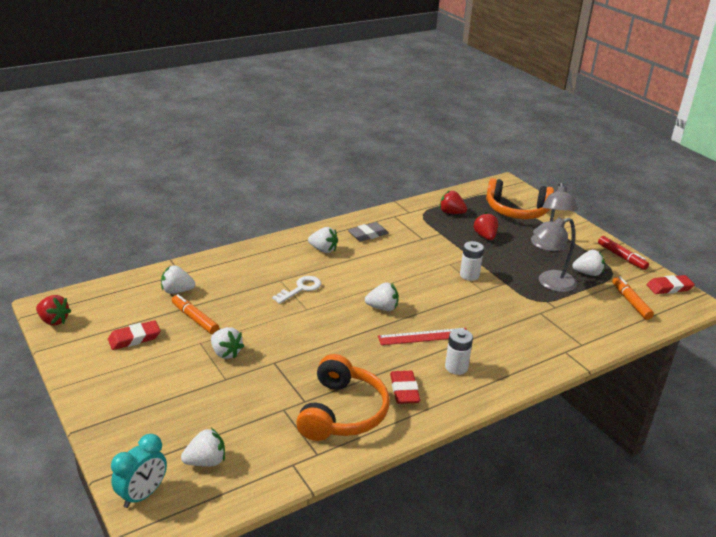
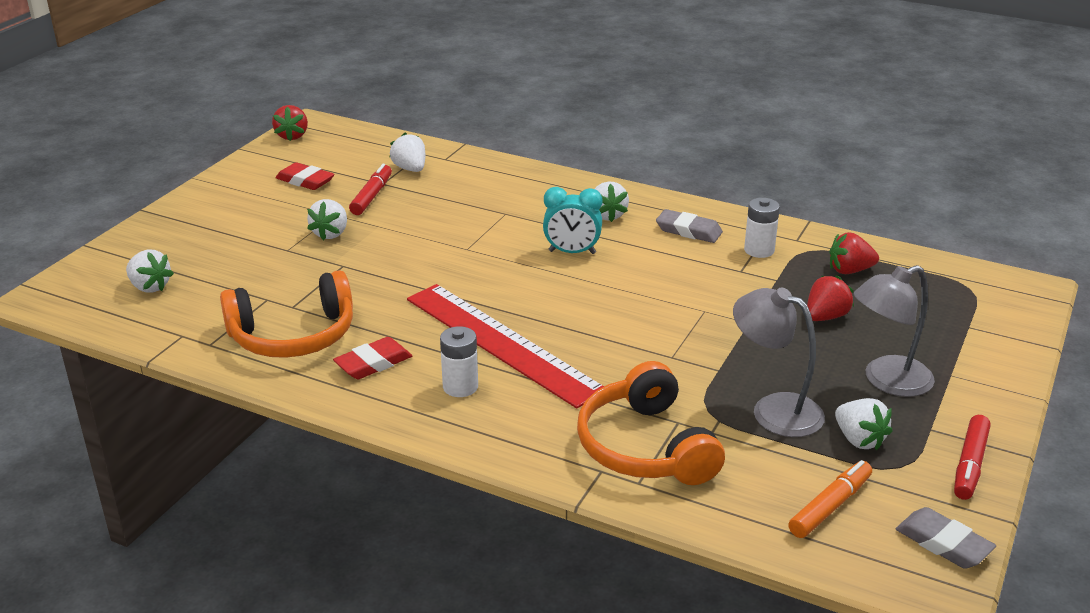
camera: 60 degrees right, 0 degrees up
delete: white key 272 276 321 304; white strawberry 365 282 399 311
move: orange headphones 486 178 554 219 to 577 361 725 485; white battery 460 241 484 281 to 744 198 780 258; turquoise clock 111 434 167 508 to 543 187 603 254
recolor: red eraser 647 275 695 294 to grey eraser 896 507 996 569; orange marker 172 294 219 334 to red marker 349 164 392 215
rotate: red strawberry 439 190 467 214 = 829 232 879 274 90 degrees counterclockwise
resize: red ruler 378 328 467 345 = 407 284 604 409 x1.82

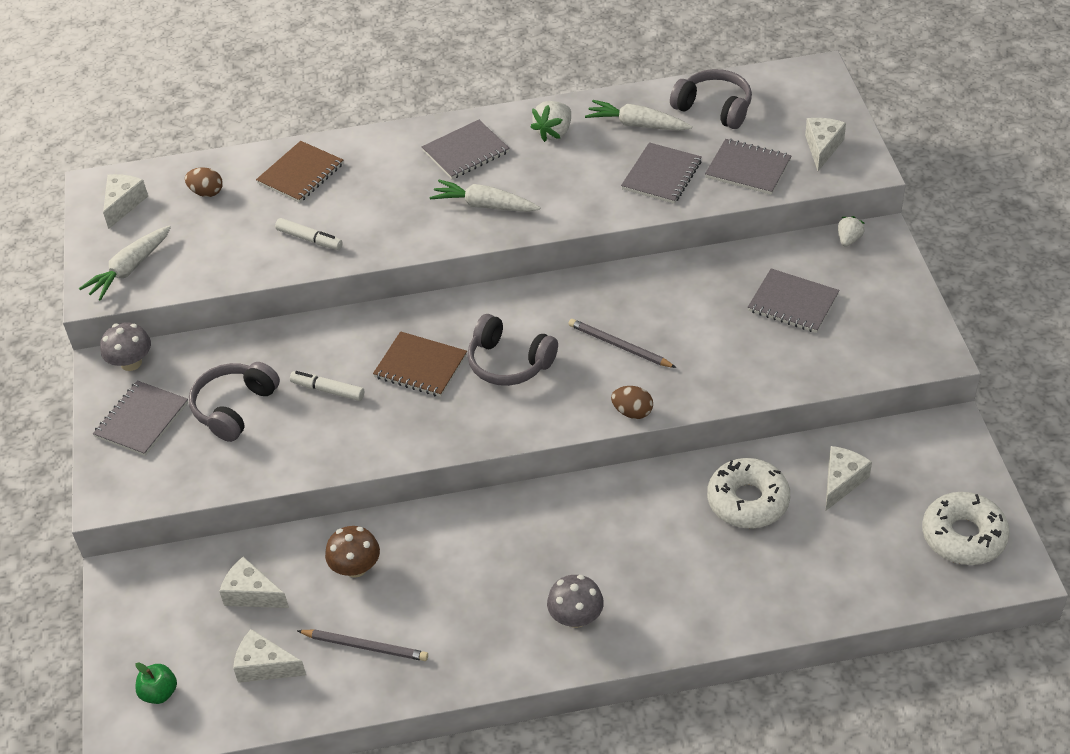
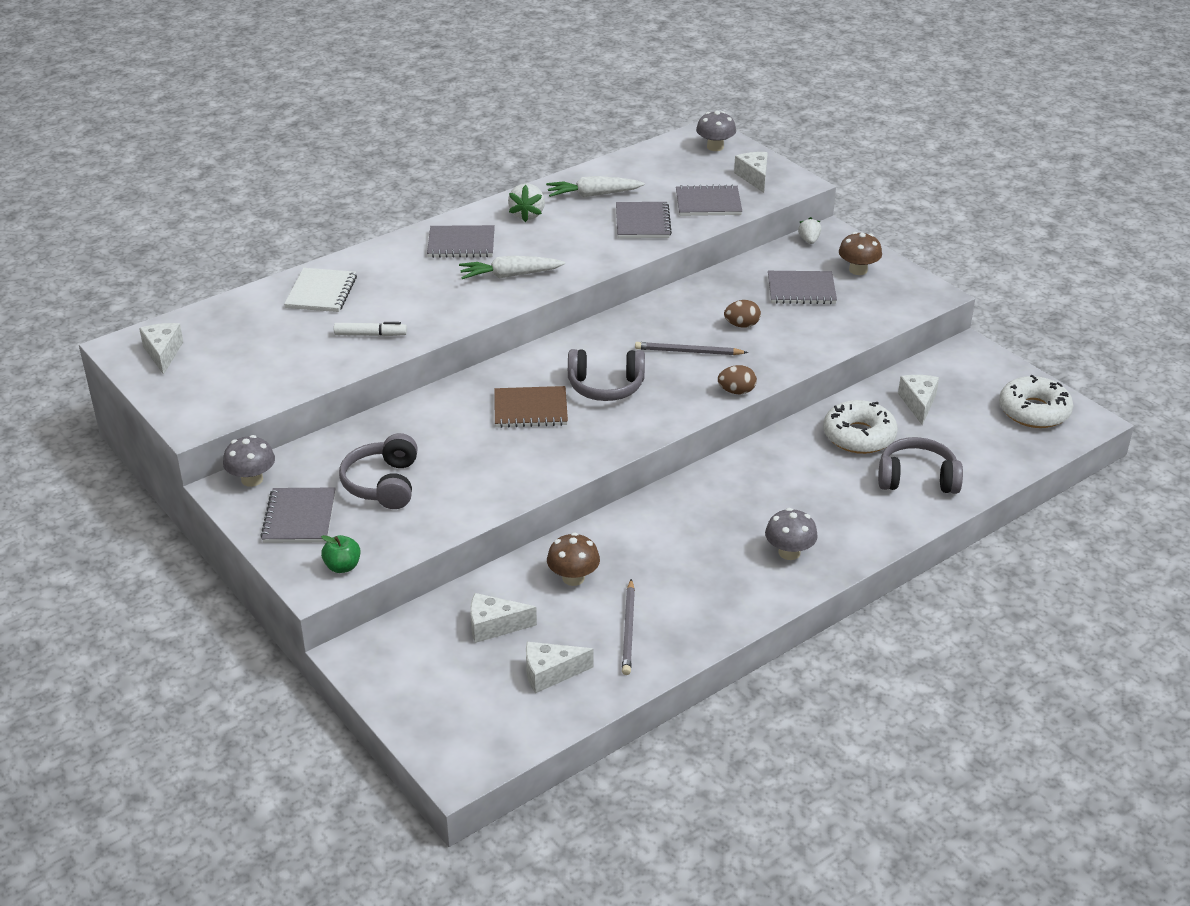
camera: 30 degrees left, 10 degrees down
delete: white carrot 79 226 171 301; white marker 290 371 364 401
insert: grey mushroom 696 111 736 151; brown mushroom 839 232 882 275
move: grey headphones 670 69 752 129 to 878 437 963 494; brown egg 185 168 223 197 to 724 300 761 328; green apple 135 662 177 704 to 321 535 360 573
recolor: brown notebook 256 141 343 203 to white notebook 284 268 357 312
rotate: grey notebook 422 120 510 179 = 427 225 495 258 60 degrees clockwise; grey pencil 297 629 428 661 = 622 579 635 675 105 degrees clockwise

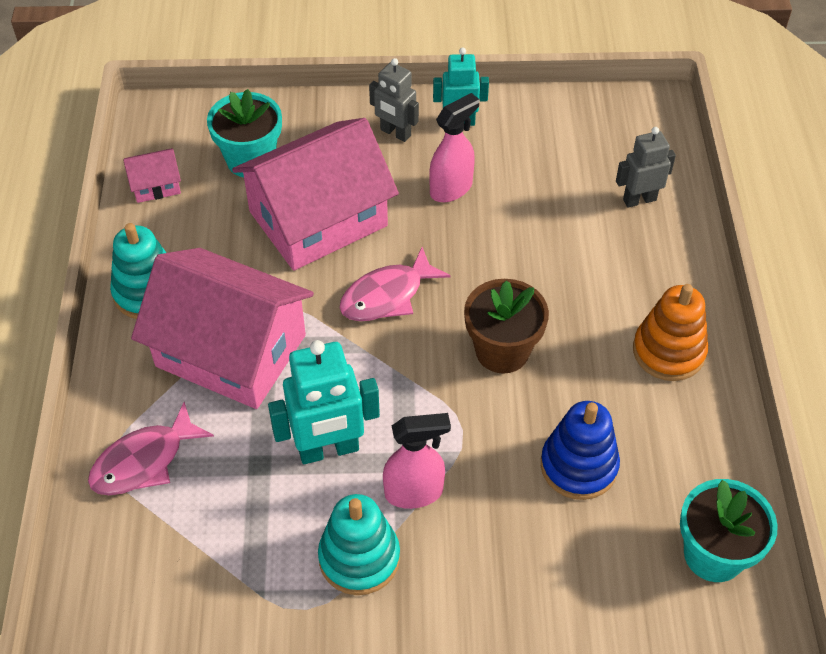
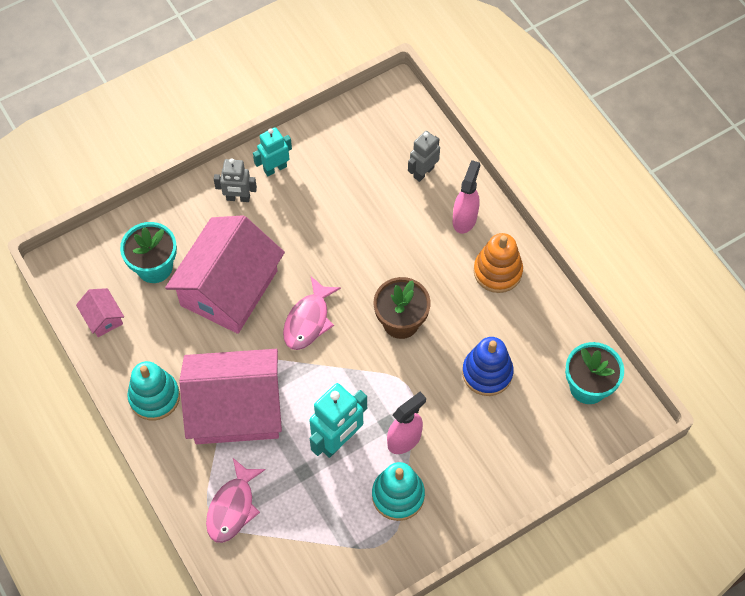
camera: 30 degrees left, 10 degrees up
move: pink spray bottle 429 93 480 202 to 453 160 480 234
rotate: pink house 123 148 181 203 = 76 288 124 337 75 degrees counterclockwise

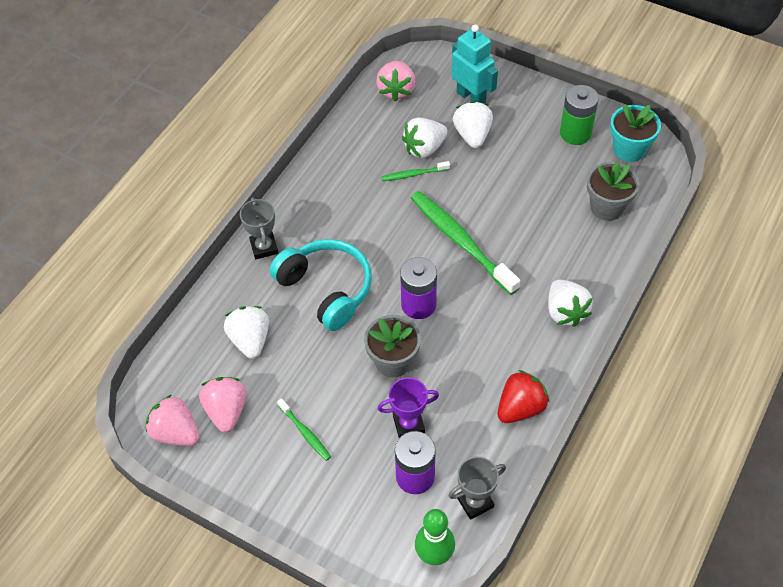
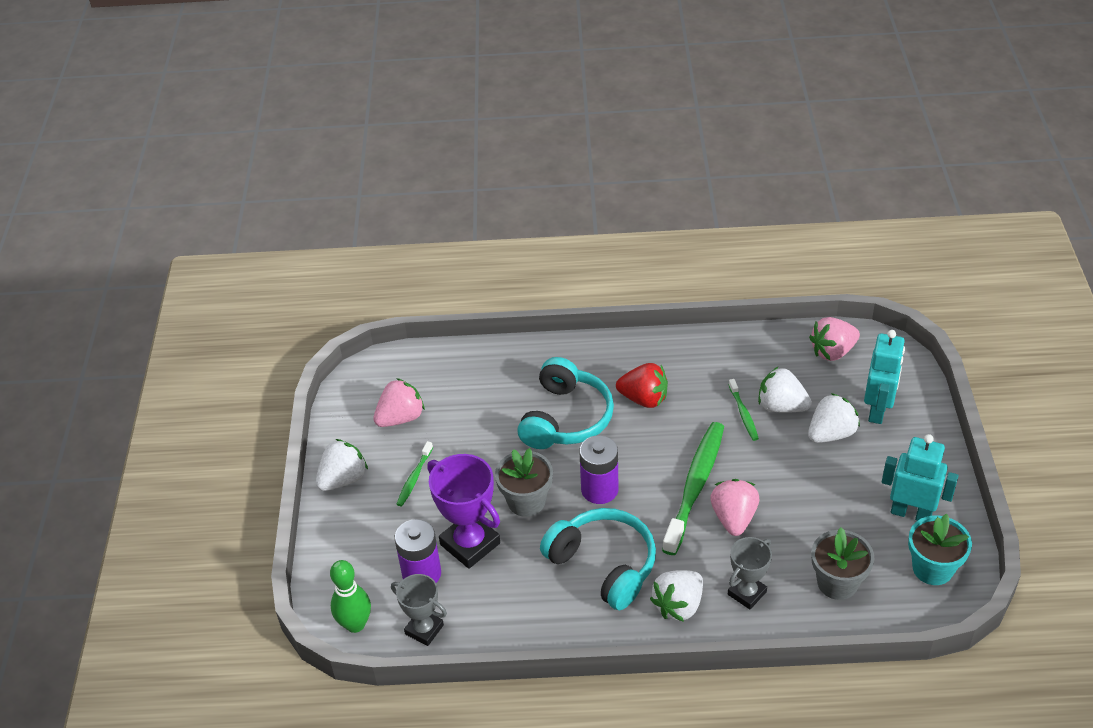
camera: 60 degrees right, 10 degrees down
insert: turquoise headphones 540 508 656 610
move: grey trophy 240 197 278 259 to 728 537 772 610; white strawberry 224 306 269 359 to 316 439 368 491; red strawberry 498 370 549 423 to 616 363 668 408; pink strawberry 146 395 200 446 to 710 479 759 536
replace: green battery 560 85 599 145 to turquoise robot 882 434 958 521
rotate: green toothbrush 382 161 450 181 = 729 379 759 441 150 degrees counterclockwise
resize: purple trophy 378 378 439 438 = 428 454 500 569 x1.61

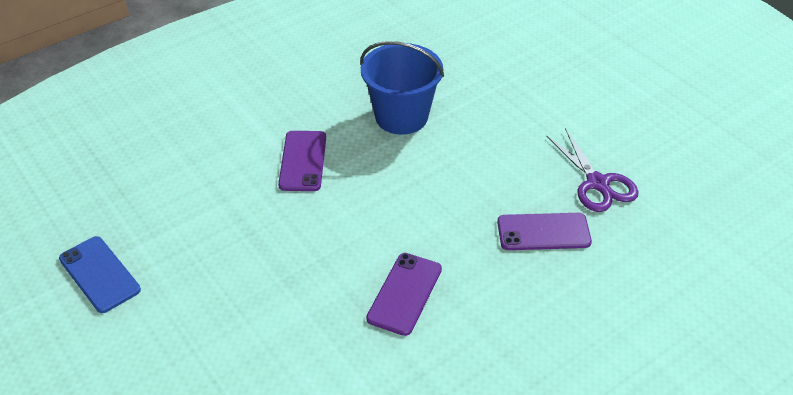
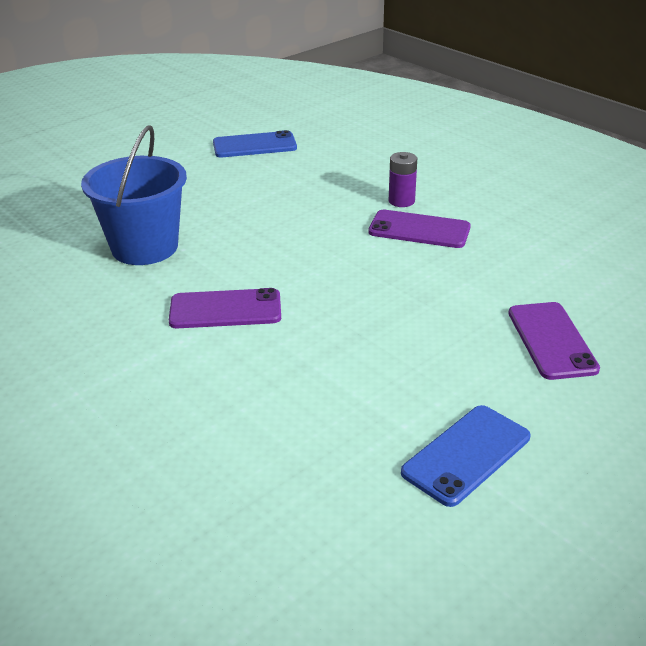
camera: 95 degrees left, 10 degrees down
insert: purple battery 389 152 417 207
move: purple phone 497 213 592 250 to 508 302 600 380
replace: purple scissors 546 128 639 212 to blue phone 213 130 297 157

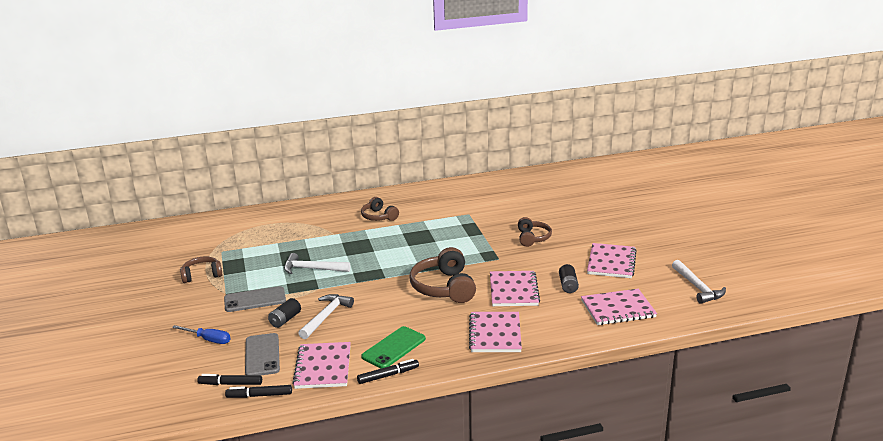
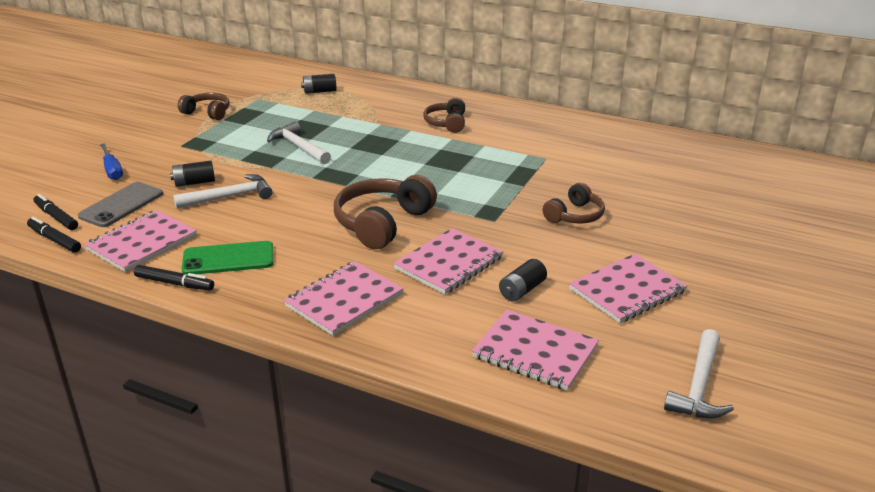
camera: 40 degrees right, 5 degrees up
delete: grey phone 224 286 286 312
insert: black battery 301 74 336 94

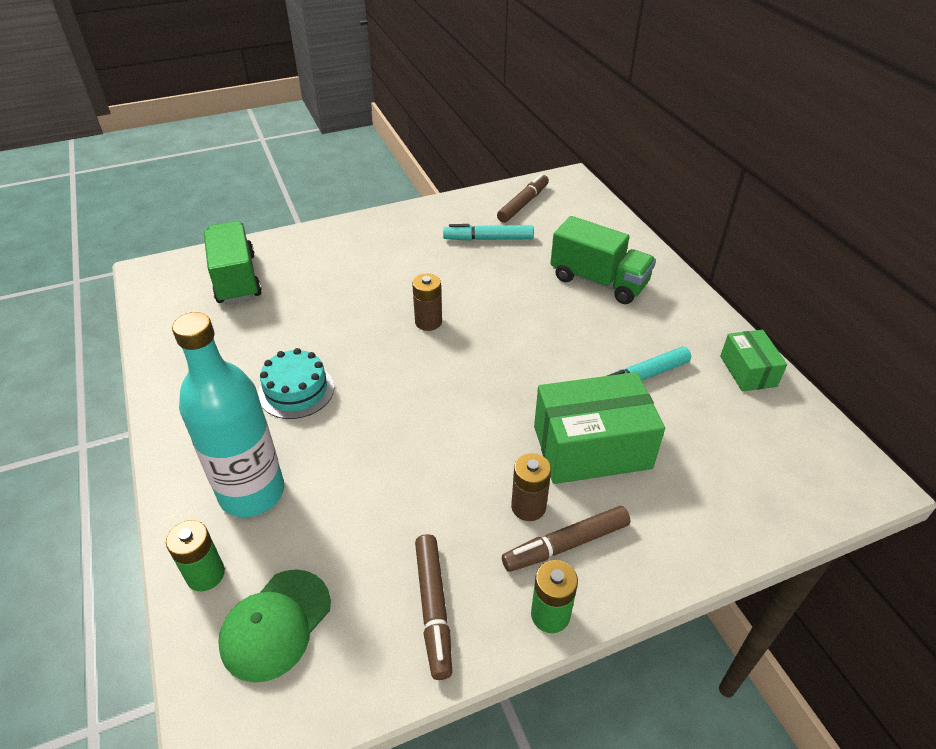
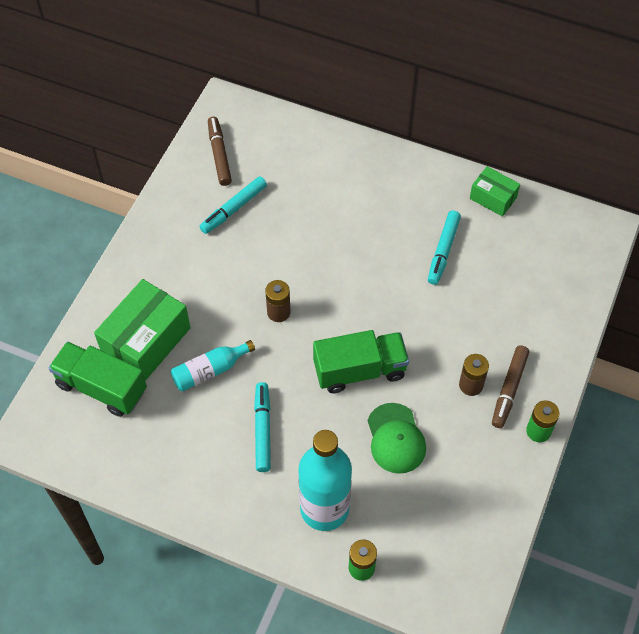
camera: 45 degrees left, 15 degrees up
delete: brown marker 415 534 452 680
insert: turquoise bottle 171 340 255 392
move: green truck 550 216 656 304 to 313 330 409 393; green box 534 372 665 484 to 94 279 190 381; green cap 218 569 331 683 to 367 403 426 474
replace: turquoise cake 258 348 334 419 to turquoise marker 254 382 271 472

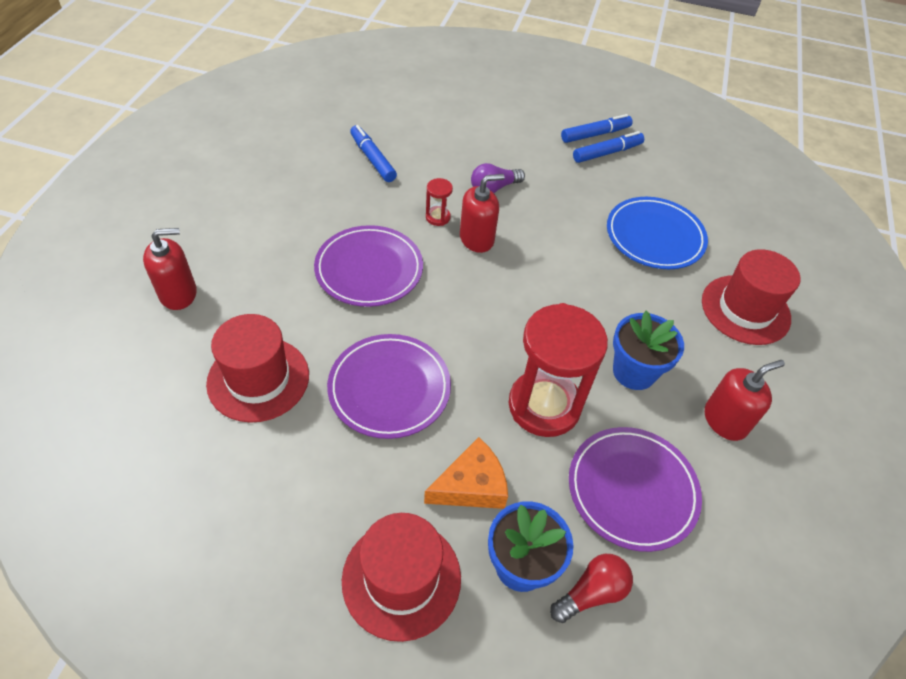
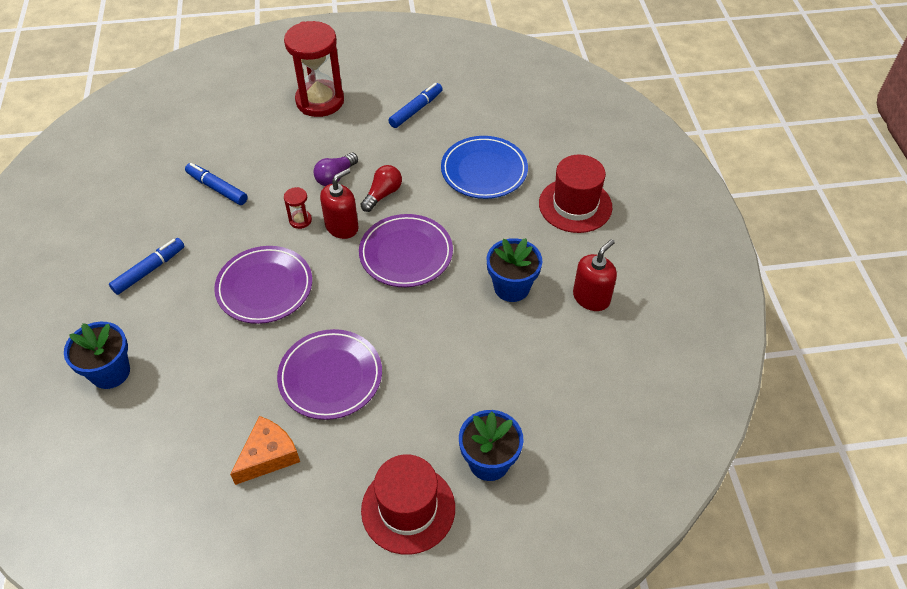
camera: 20 degrees left, 0 degrees up
delete: red hat 206 314 309 423
move: blue marker 561 114 632 143 to 109 238 185 295; red hourglass 509 303 608 437 to 284 21 344 117; purple plate 569 427 702 552 to 359 214 453 287; orange cheese 424 437 508 509 to 230 416 300 485; red light bulb 550 554 633 623 to 360 165 402 212
replace: red soap dispenser 143 228 197 310 to blue flower pot 64 322 130 389

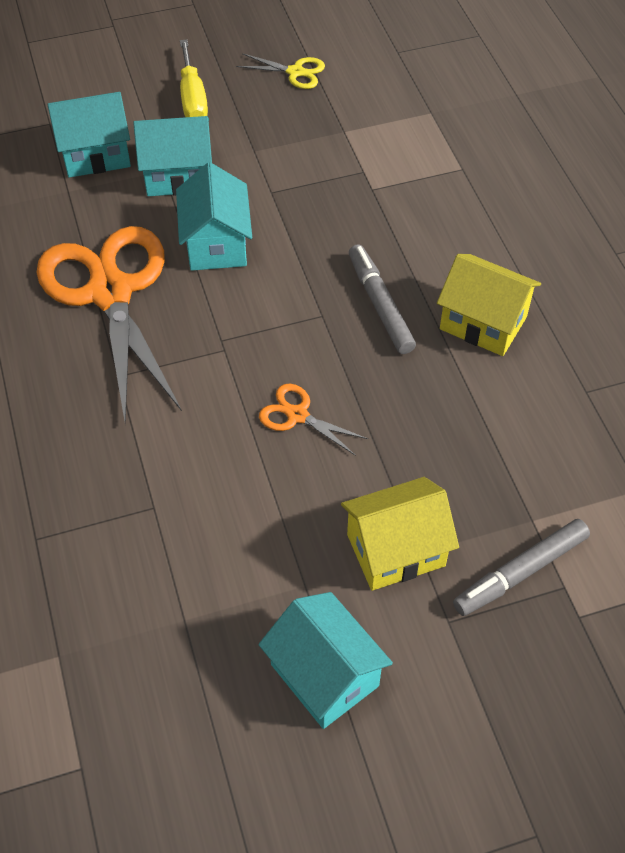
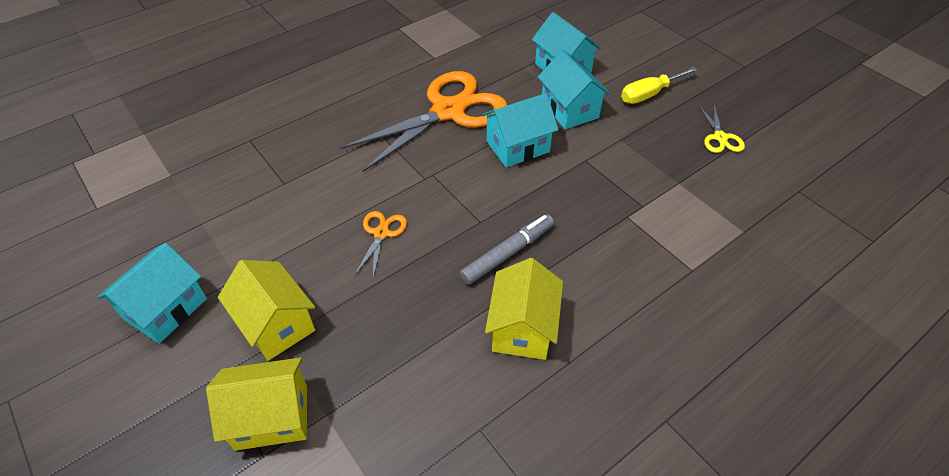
camera: 70 degrees right, 5 degrees down
replace: grey marker 453 519 590 616 to yellow house 206 358 307 451

